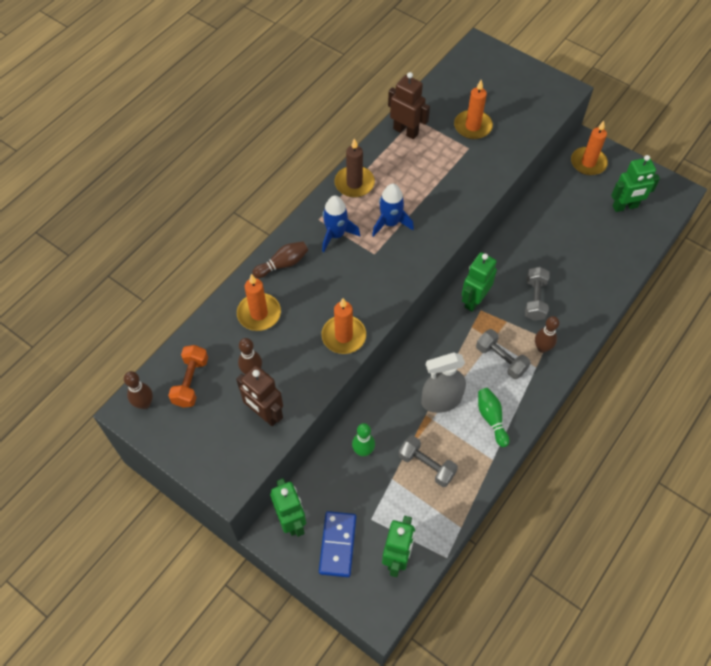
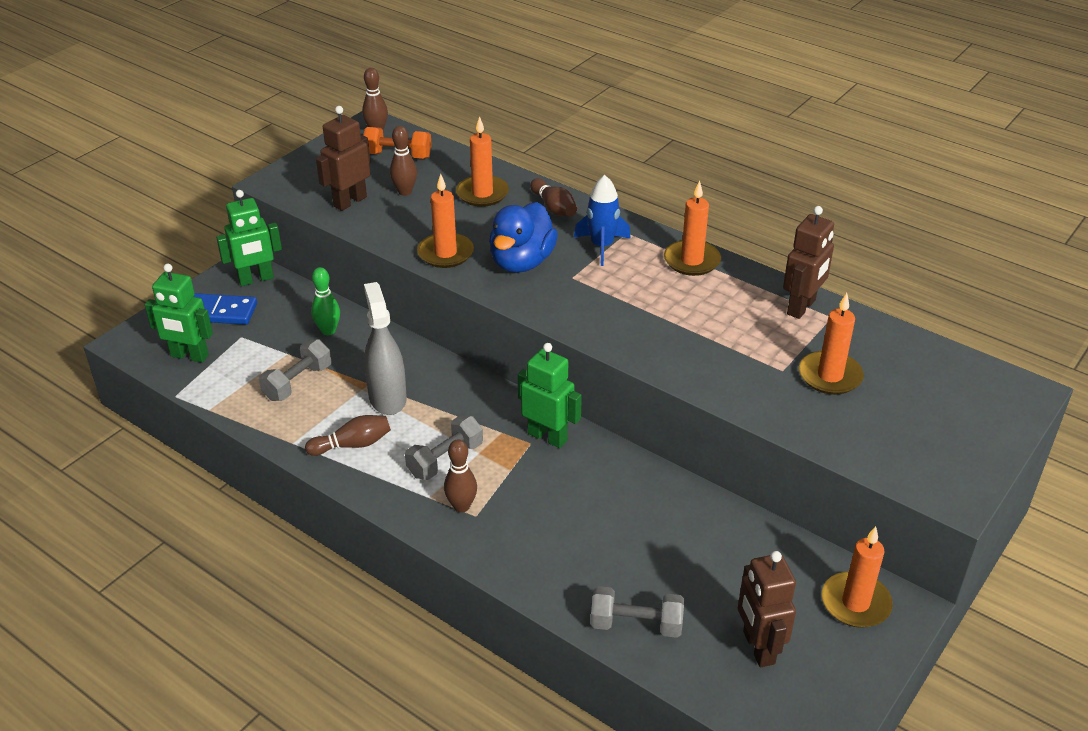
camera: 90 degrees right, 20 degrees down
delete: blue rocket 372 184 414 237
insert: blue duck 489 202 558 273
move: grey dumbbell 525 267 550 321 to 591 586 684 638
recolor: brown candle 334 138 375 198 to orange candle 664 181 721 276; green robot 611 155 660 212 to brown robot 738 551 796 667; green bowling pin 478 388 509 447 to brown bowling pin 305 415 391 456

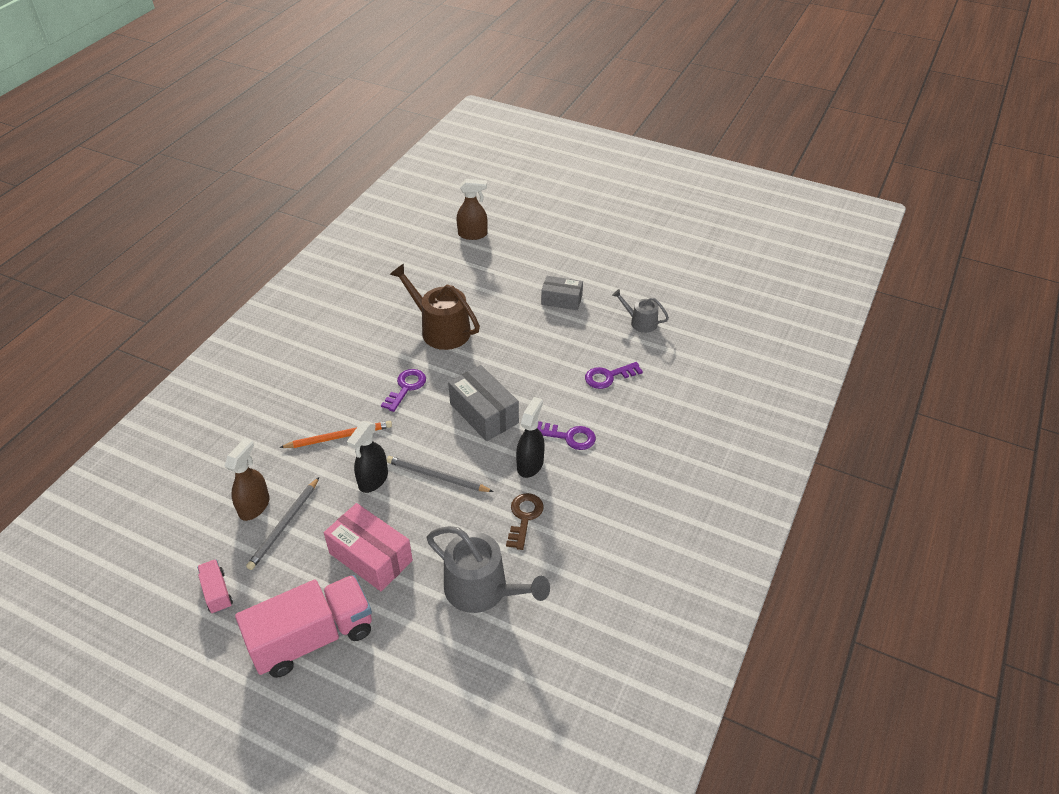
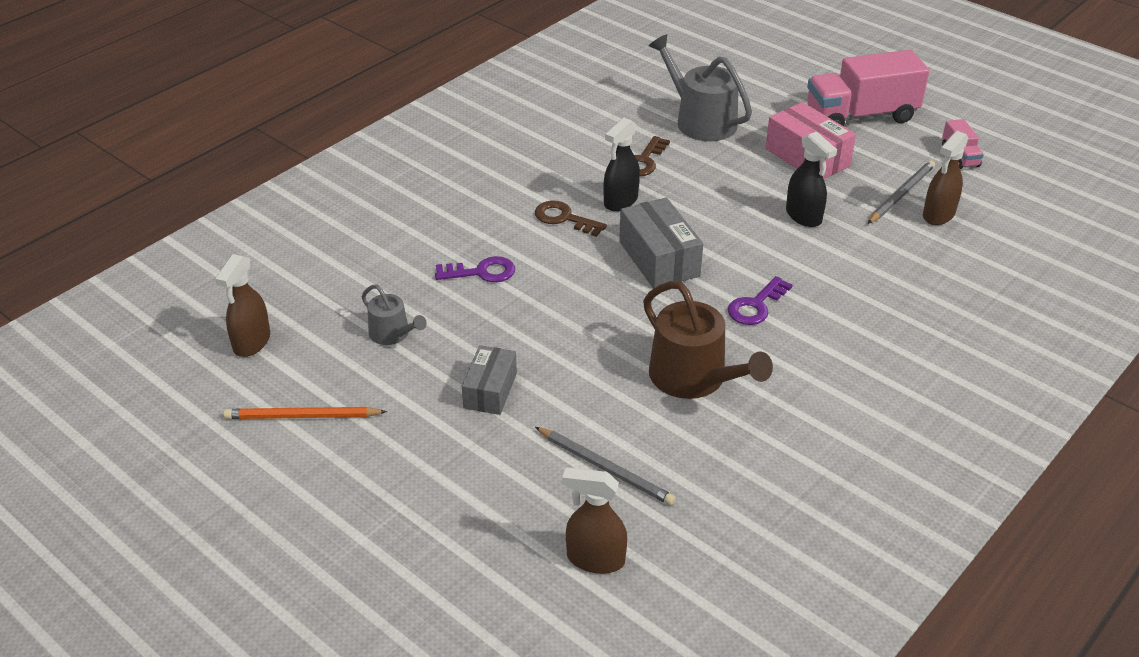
camera: 165 degrees left, 5 degrees down
insert: brown spray bottle 215 254 270 357
move: orange pencil 279 421 392 448 to 223 407 387 419; grey pencil 387 456 493 492 to 535 427 676 505
recolor: purple key 537 421 596 450 to brown key 535 201 607 237
rotate: grey box 541 276 583 310 = 462 345 517 415 75 degrees clockwise; black spray bottle 347 421 388 493 = 786 132 837 227 105 degrees clockwise

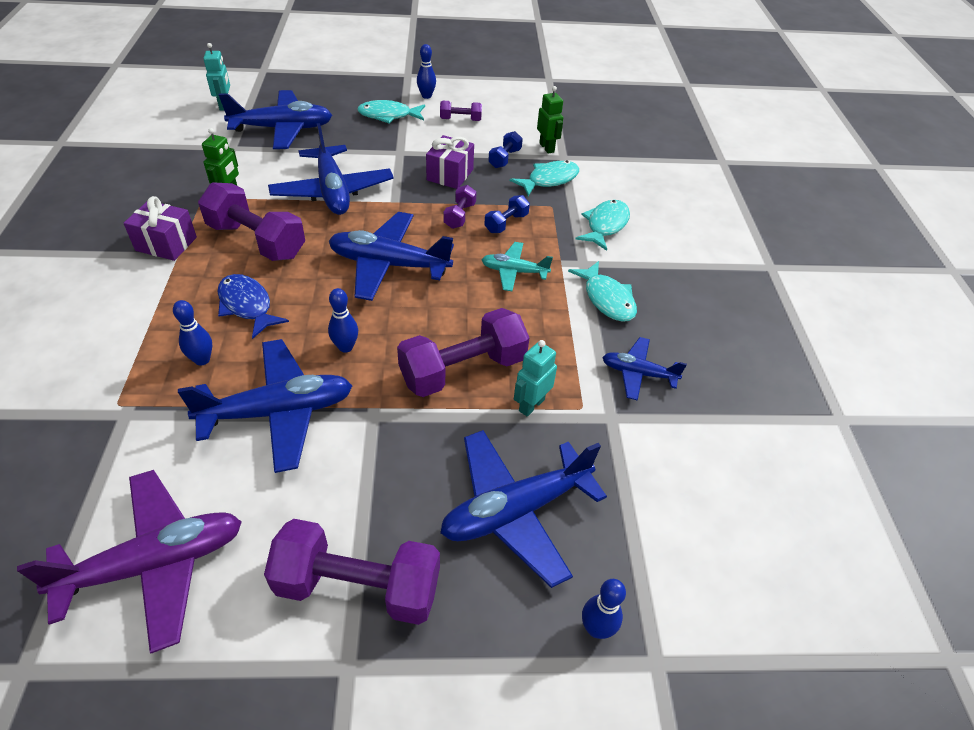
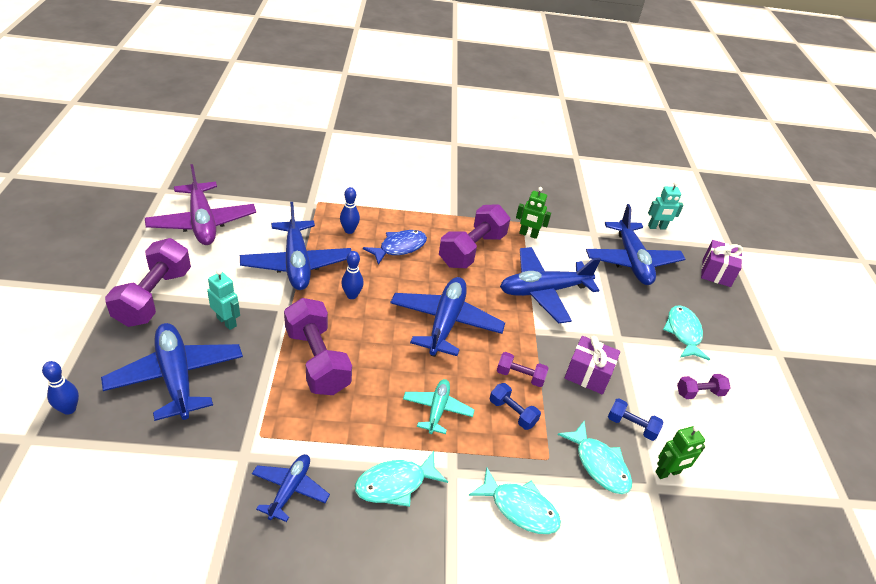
camera: 90 degrees right, 5 degrees down
delete: blue bowling pin 417 44 436 99
move: purple gift 123 196 197 261 to 701 240 743 287; turquoise robot 514 340 557 417 to 207 269 240 330
rotate: purple dumbbell 440 100 482 121 = 677 374 731 399 75 degrees clockwise

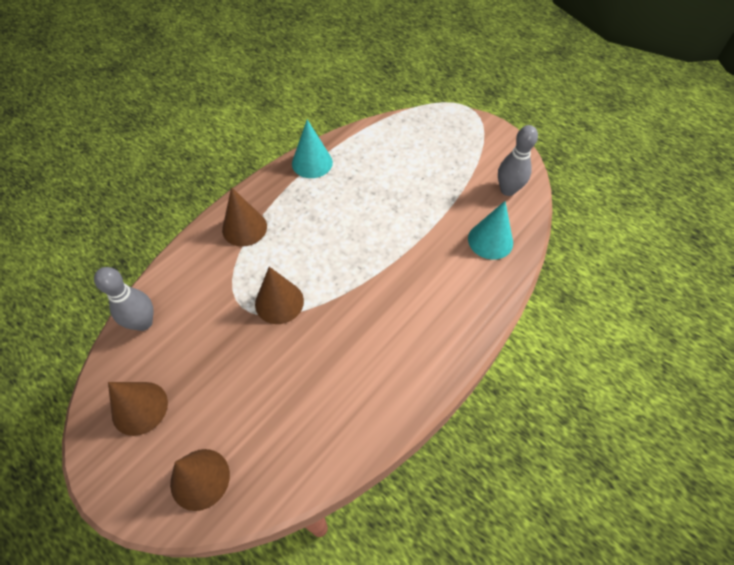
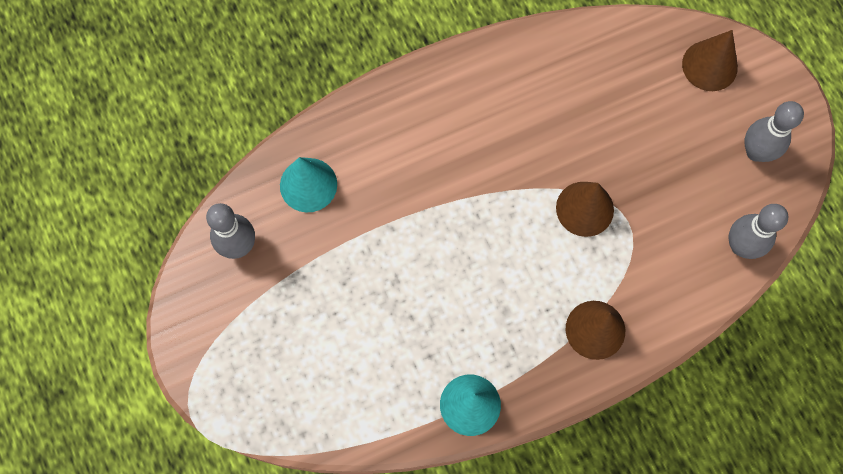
camera: 155 degrees left, 15 degrees up
replace: brown cone 108 382 168 436 to grey bowling pin 745 101 804 162

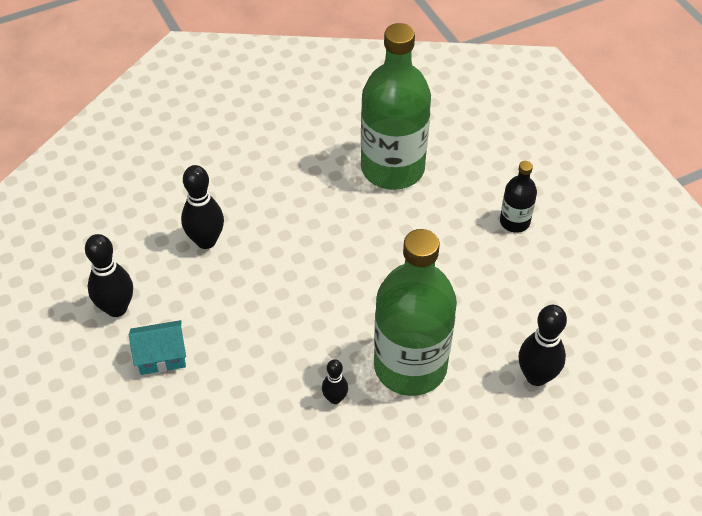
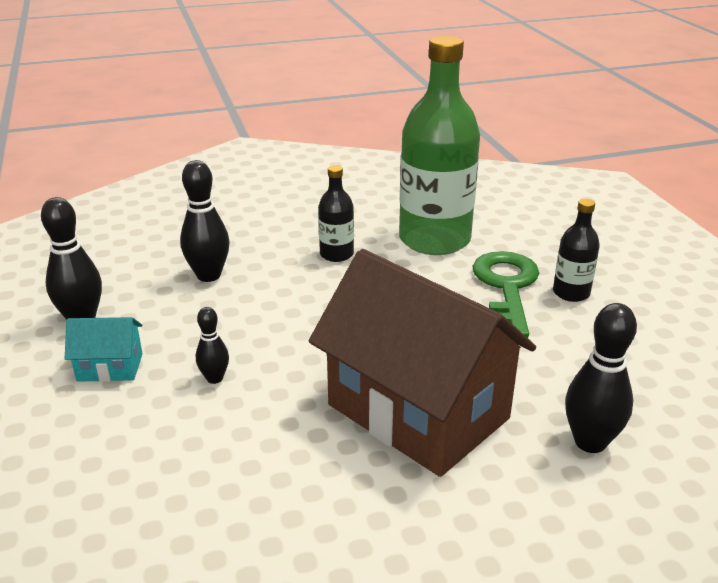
camera: 10 degrees right, 20 degrees down
insert: black bottle 318 165 354 262; green key 472 251 539 338
move: black bowling pin 322 359 348 404 to 196 307 229 384
replace: green bottle 374 229 457 396 to brown house 309 249 536 477

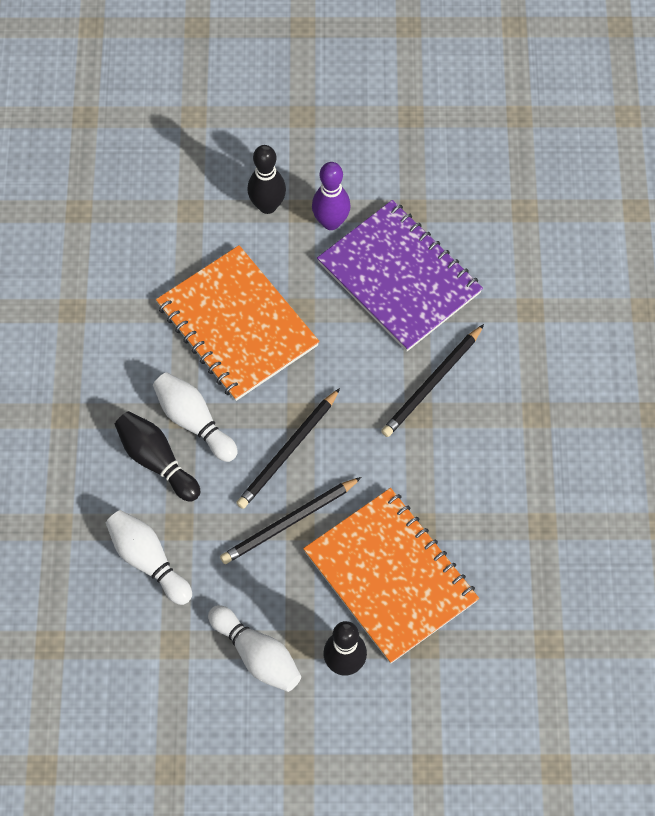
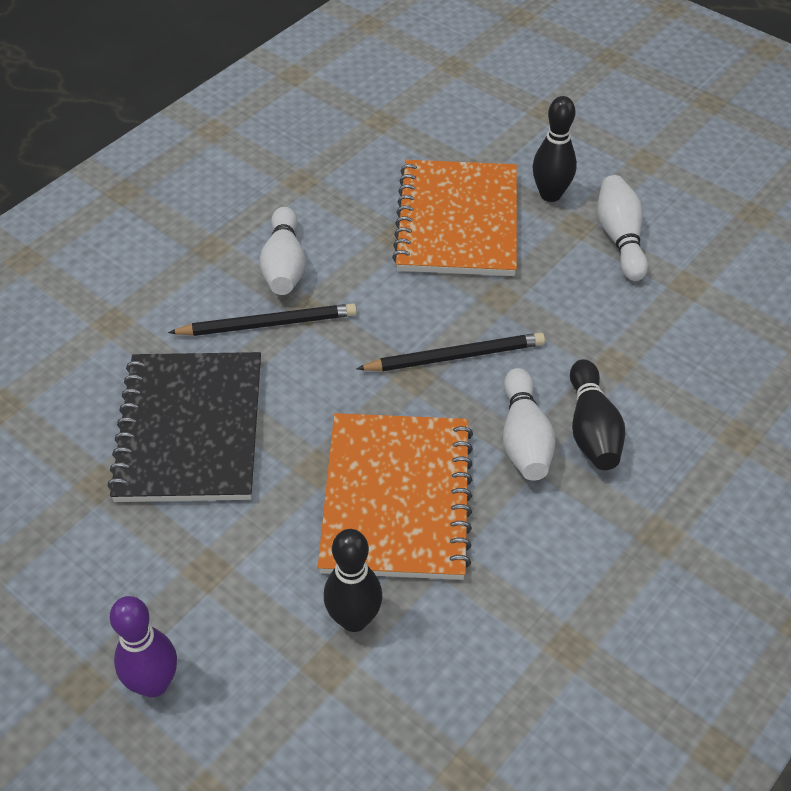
camera: 140 degrees left, 15 degrees down
delete: black pencil 220 477 362 564
move: black bowling pin 248 145 286 214 to 324 529 382 632; purple bowling pin 312 162 351 230 to 110 596 177 697; white bowling pin 106 510 192 605 to 259 207 306 295
recolor: purple notebook 317 200 483 351 to black notebook 107 352 261 502

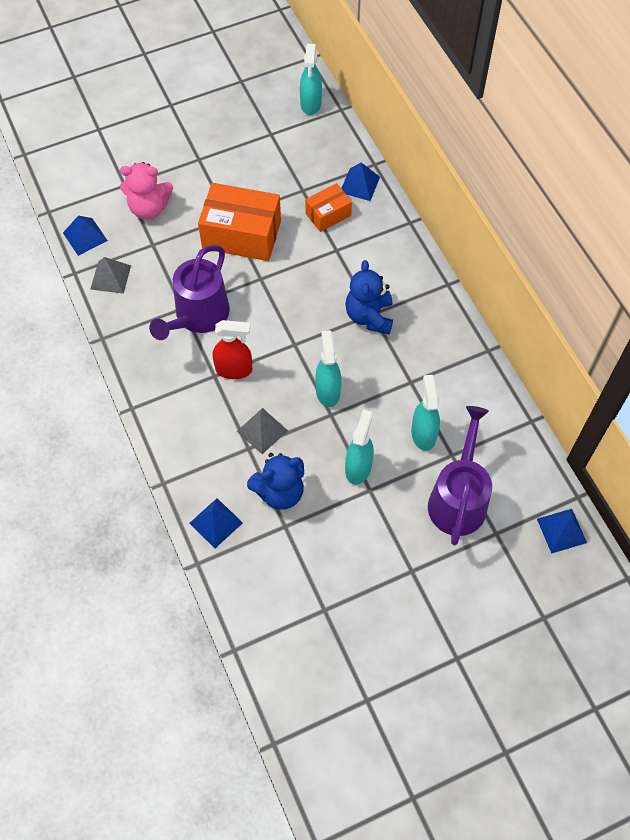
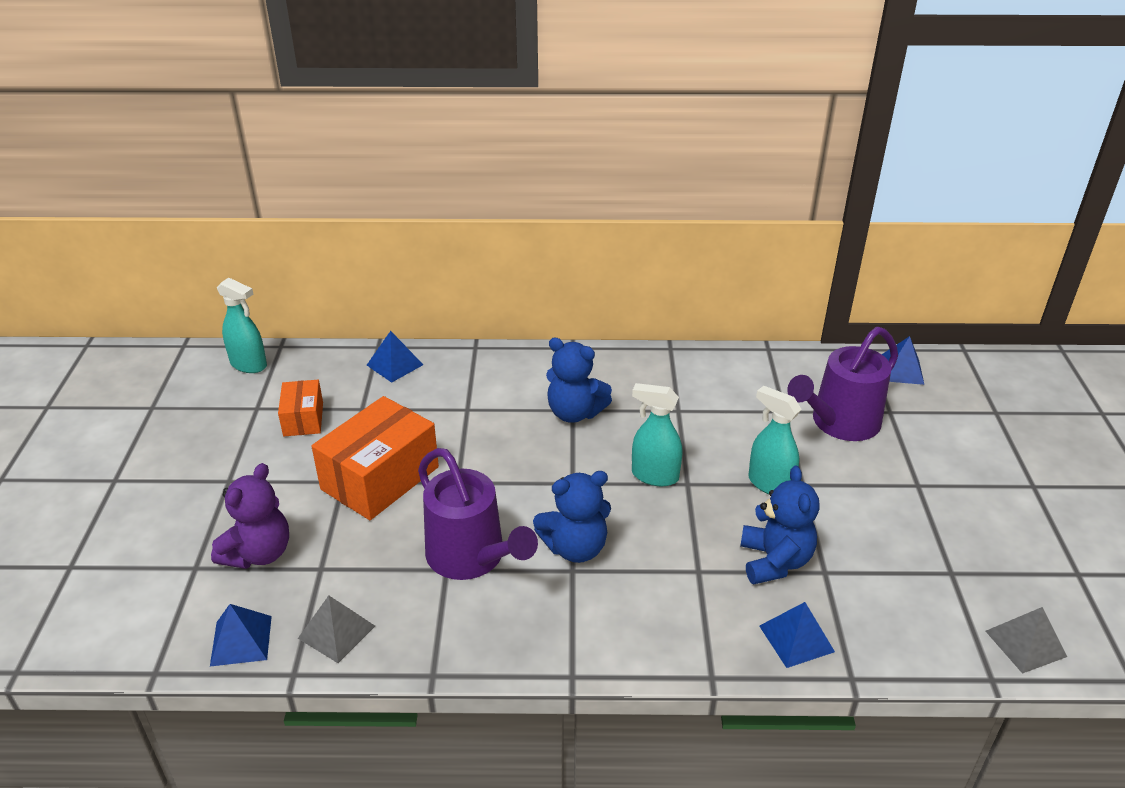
camera: 65 degrees left, 25 degrees down
delete: turquoise spray bottle 411 375 440 451
move: orange box 305 183 352 232 to 278 380 323 436; grey pyramid 237 408 288 454 to 985 607 1067 674
replace: red spray bottle 213 320 252 379 to blue teddy bear 533 471 611 563
recolor: pink teddy bear 120 162 173 220 to purple teddy bear 211 463 289 569
rotate: purple watering can 428 406 492 545 = 787 327 898 441 75 degrees counterclockwise

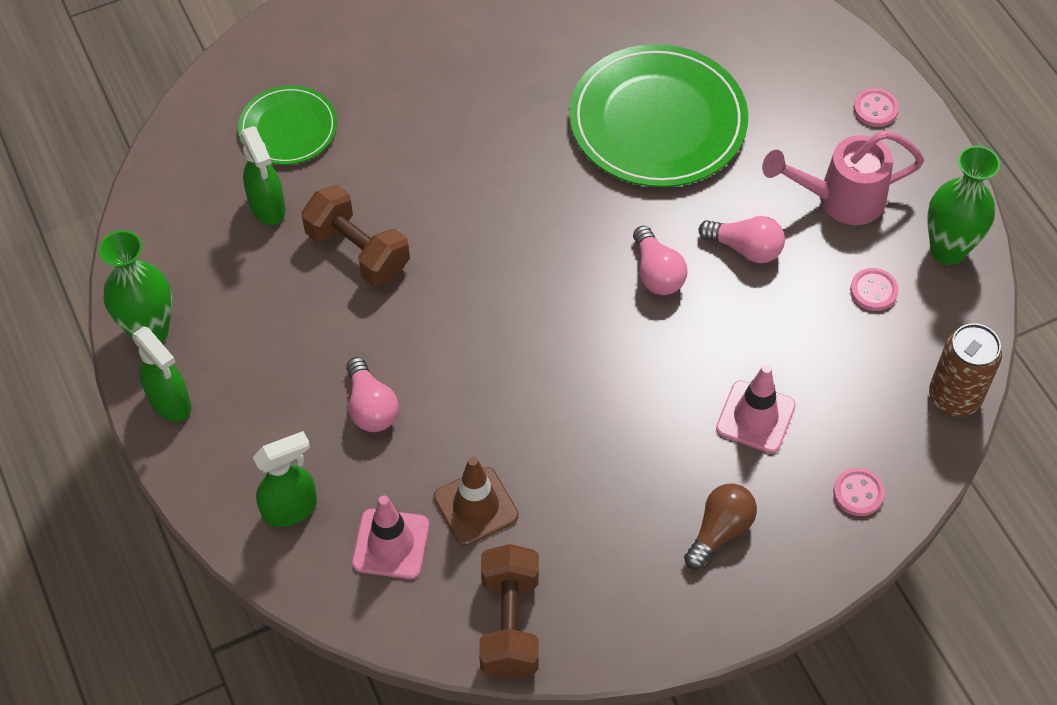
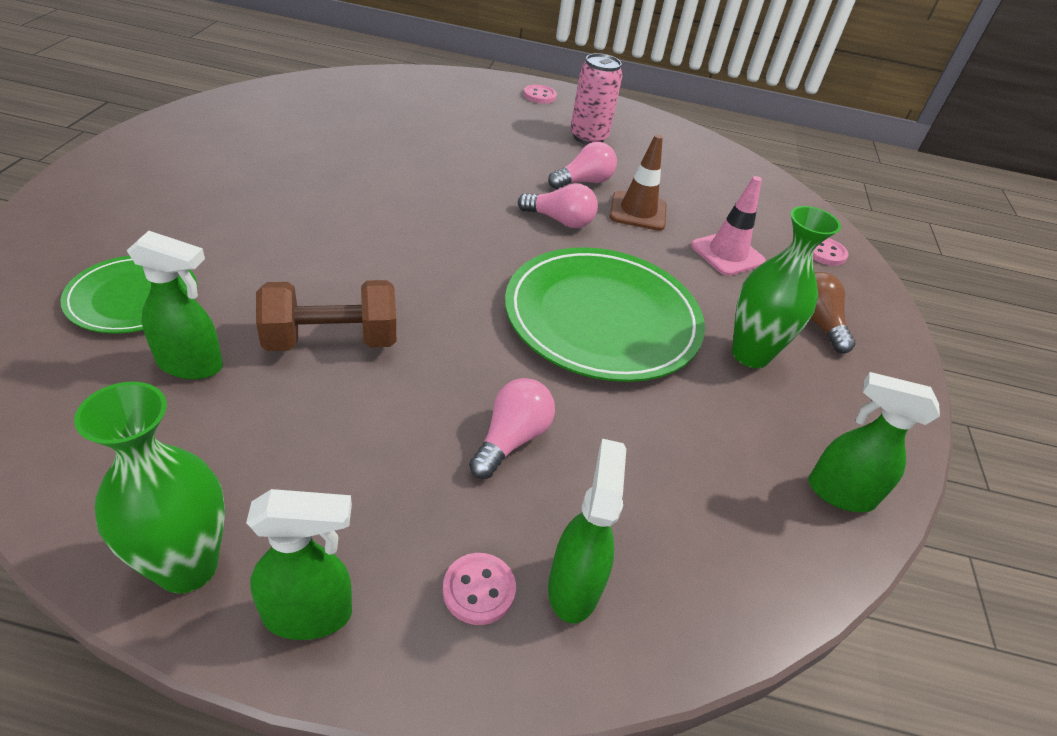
camera: 60 degrees left, 15 degrees down
delete: brown can 929 323 1002 417; pink traffic cone 352 495 429 579
move: green plate 569 44 748 187 to 505 247 705 382; green vase 927 146 1000 265 to 732 206 841 368; pink button 850 268 899 311 to 443 553 516 625; brown traffic cone 434 457 519 546 to 609 134 666 231
replace: pink watering can 762 130 924 225 to pink can 570 53 623 145; brown dumbbell 479 544 539 679 to green spray bottle 808 372 940 512
rotate: pink light bulb 346 357 399 432 = 469 378 555 479 75 degrees counterclockwise

